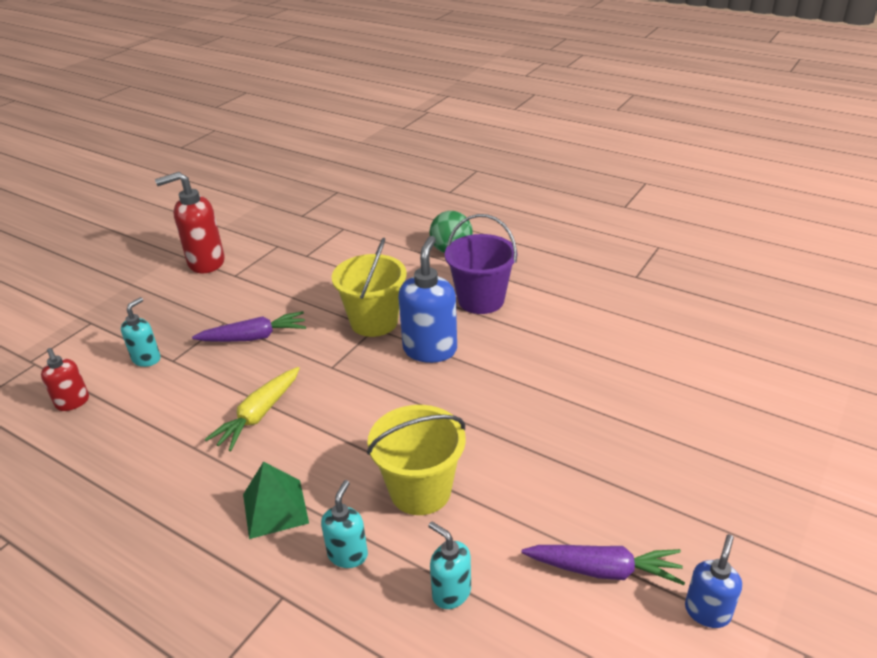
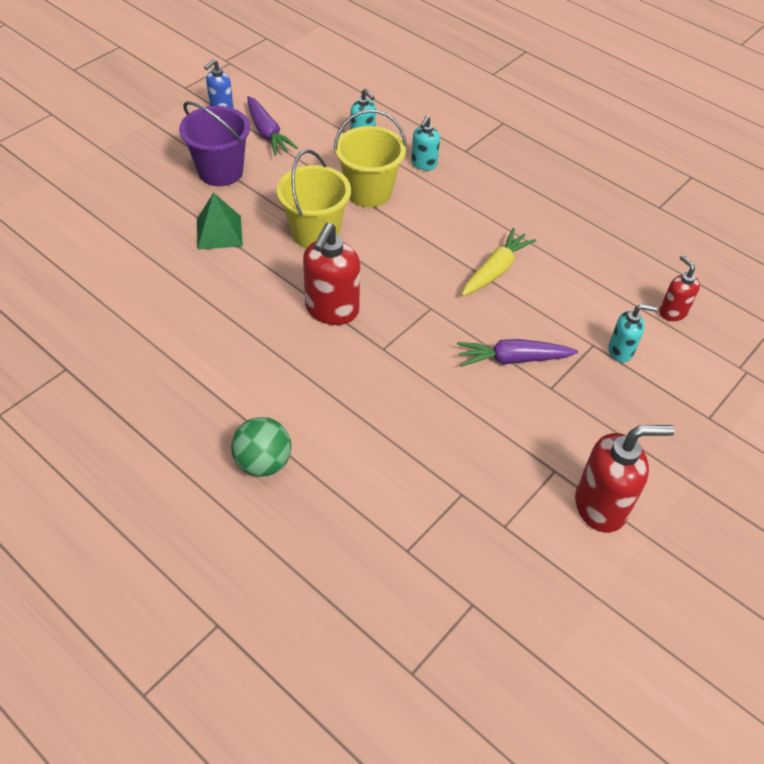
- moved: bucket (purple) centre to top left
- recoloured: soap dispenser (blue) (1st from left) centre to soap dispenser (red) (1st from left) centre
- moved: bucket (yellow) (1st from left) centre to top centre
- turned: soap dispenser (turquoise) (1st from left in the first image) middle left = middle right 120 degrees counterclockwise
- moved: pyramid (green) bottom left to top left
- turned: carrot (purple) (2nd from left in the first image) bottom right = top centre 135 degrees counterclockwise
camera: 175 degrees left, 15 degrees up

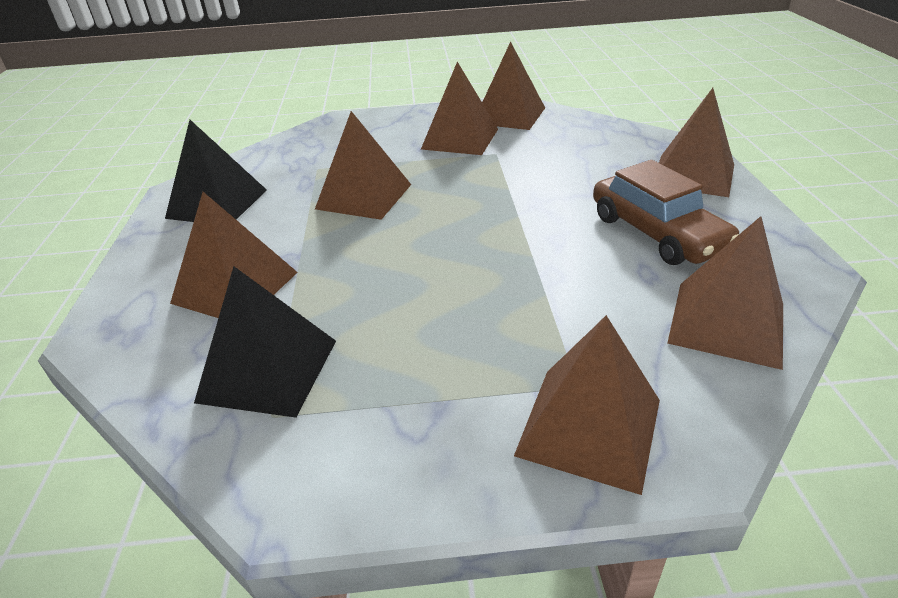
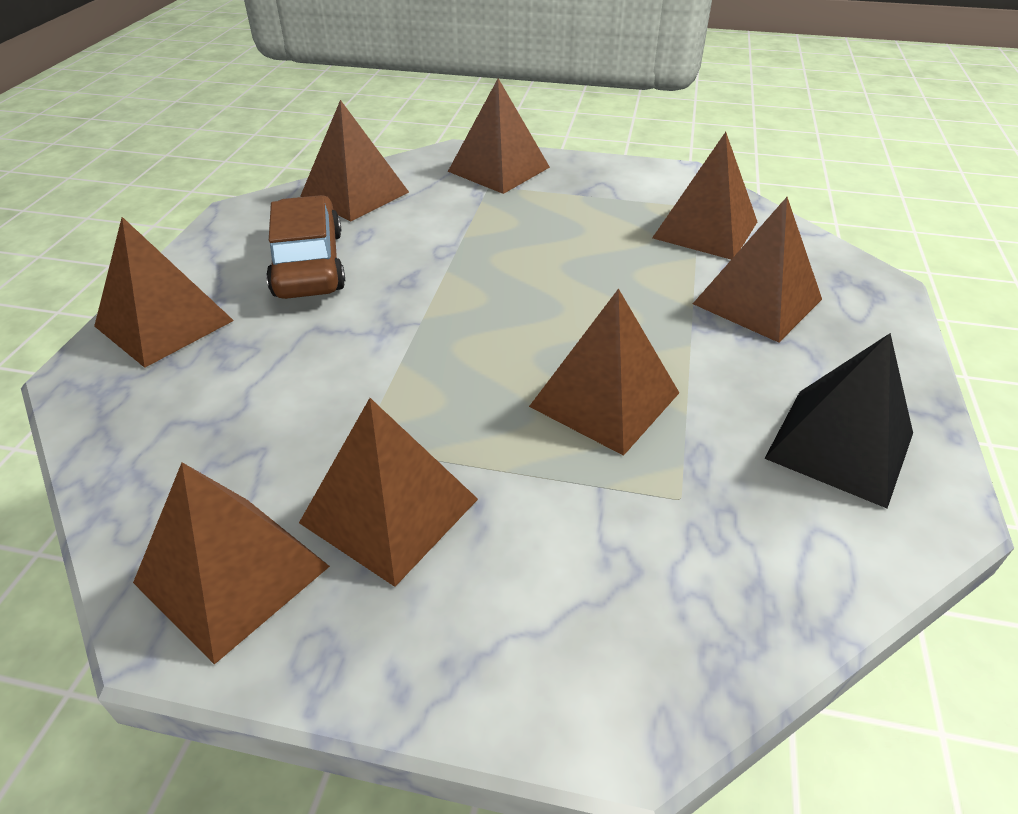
- recoloured: pyramid (black) (2nd from left) middle left to pyramid (brown) (7th from left) top right
camera: 165 degrees left, 5 degrees up

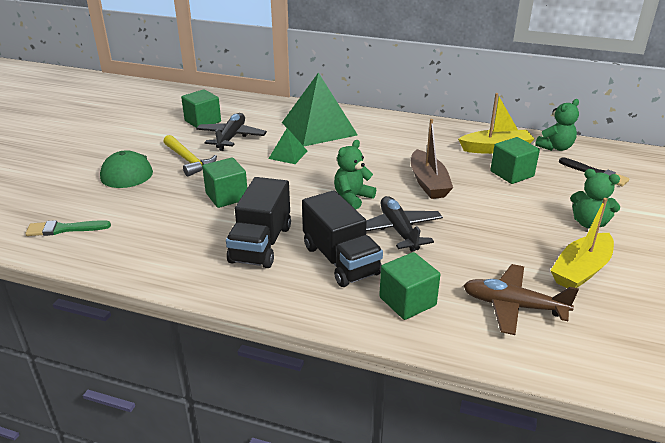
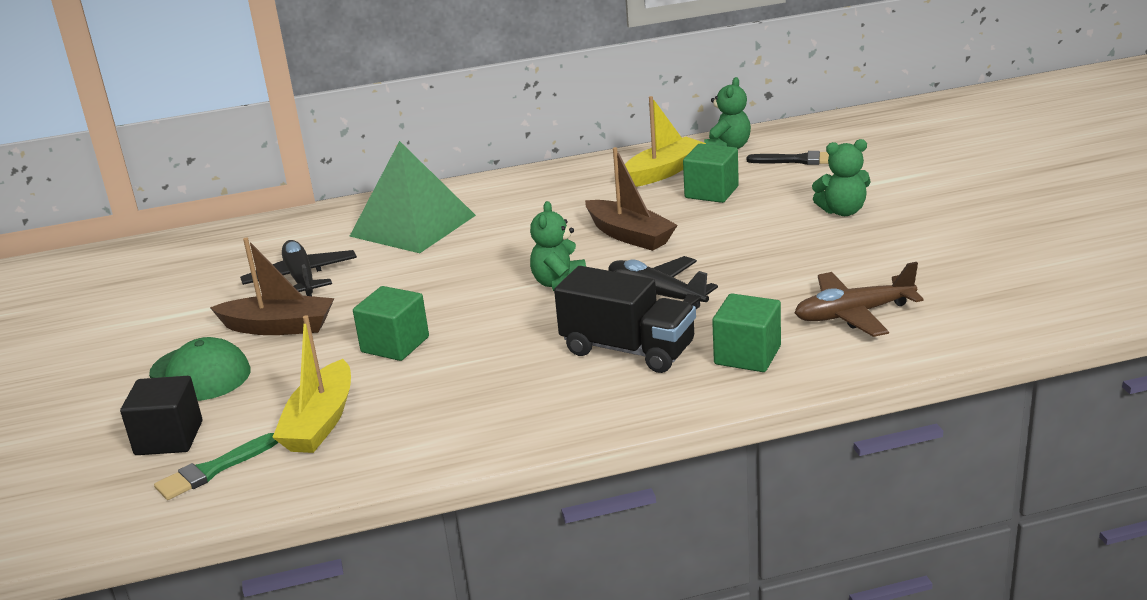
- removed: cube (green) (1st from left) top left
- removed: pyramid (green) (1st from left) top centre
- replaced: hammer (yellow) middle left to boat (brown) (1st from left) middle left
- removed: truck (black) (1st from left) centre
- moved: boat (yellow) (2nd from left in the first image) middle right to boat (yellow) (1st from left) middle left
- added: cube (black) bottom left
camera: 30 degrees left, 5 degrees down

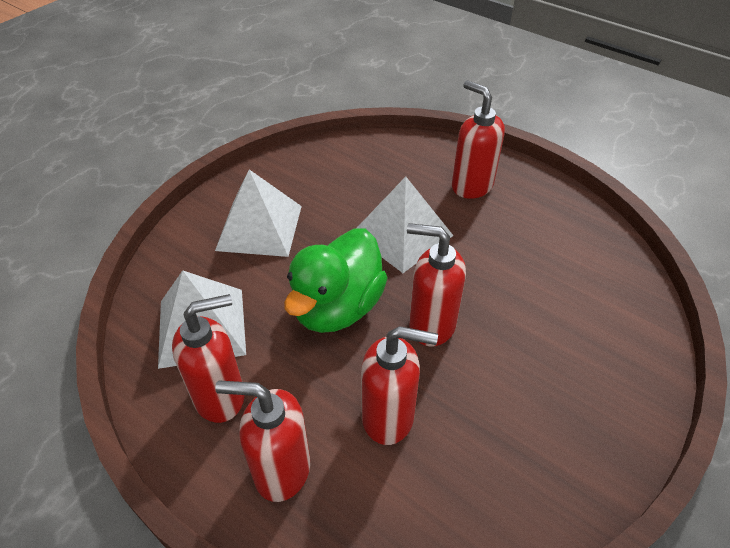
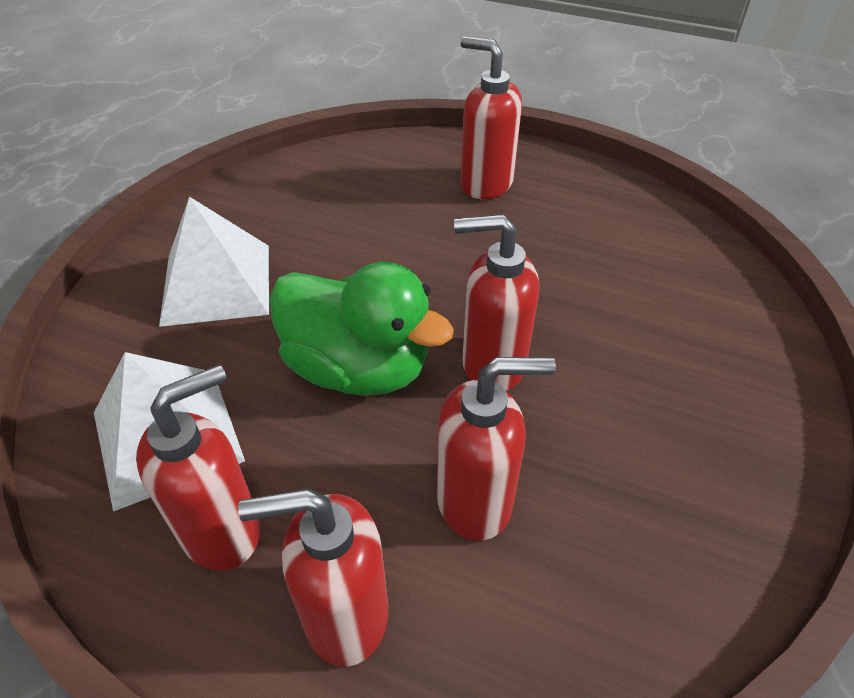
- removed: pyramid (white) (3rd from left) centre
- turned: duck (green) centre = centre 75 degrees counterclockwise
camera: 15 degrees left, 0 degrees up

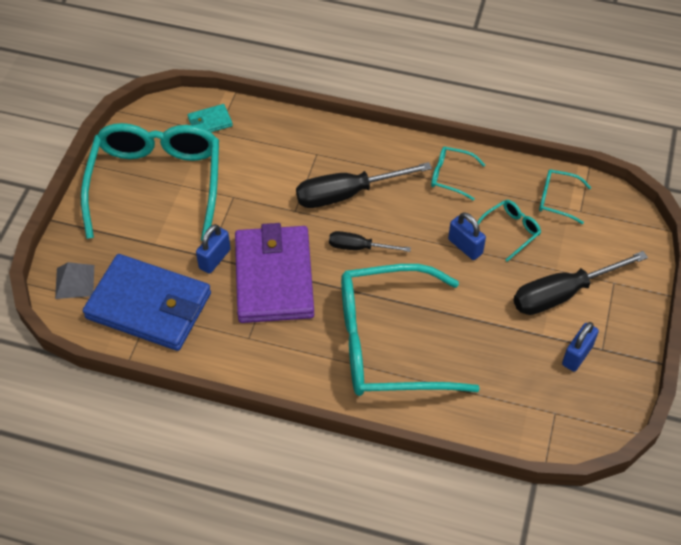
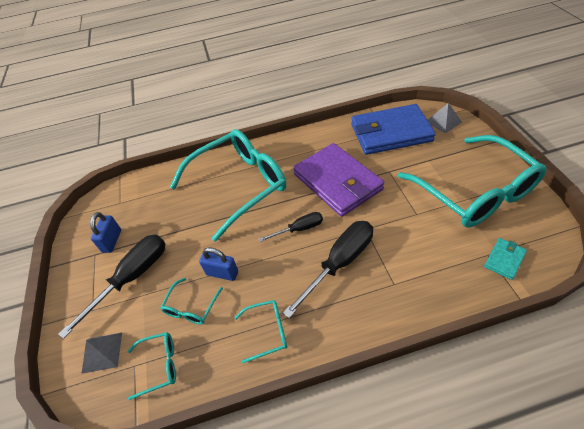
- removed: padlock (blue) (1st from left) middle left
- added: pyramid (grey) (1st from left) bottom left
camera: 155 degrees right, 5 degrees down

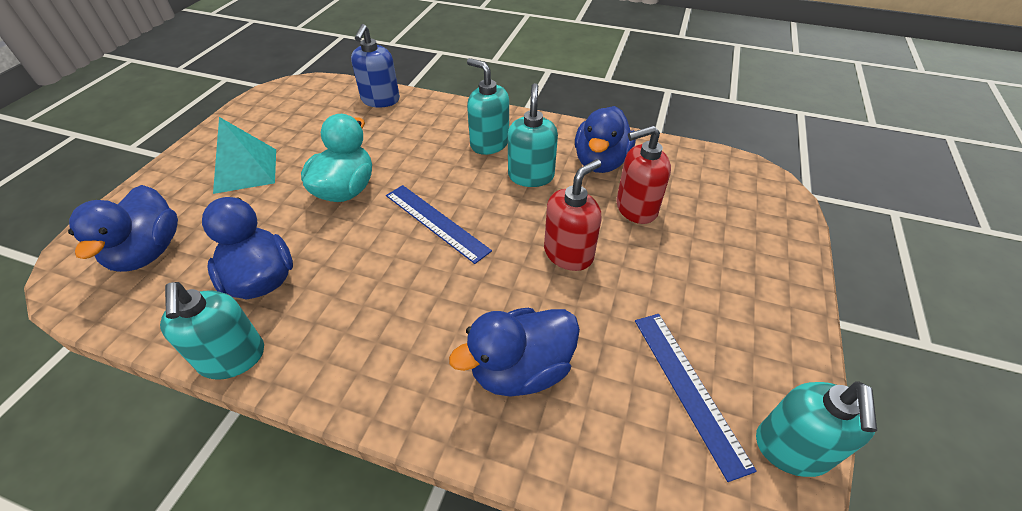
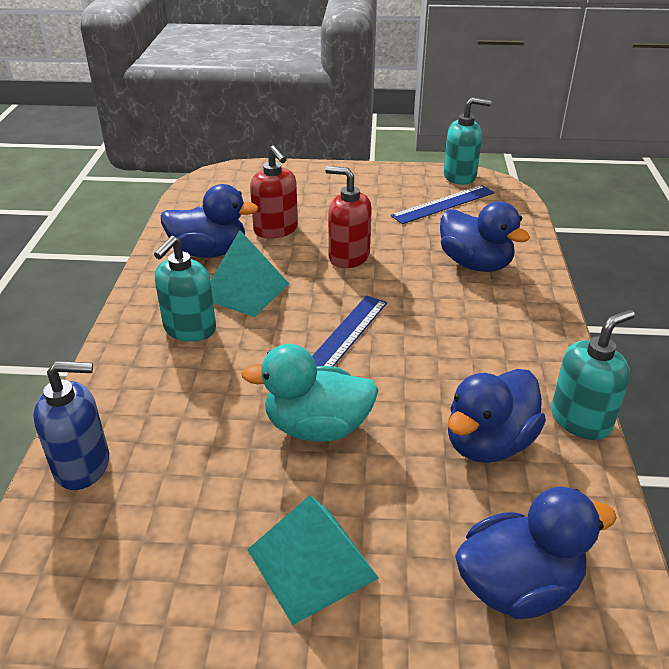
- replaced: soap dispenser (turquoise) (3rd from left) top centre to pyramid (turquoise) (1st from left) centre
camera: 105 degrees left, 10 degrees down

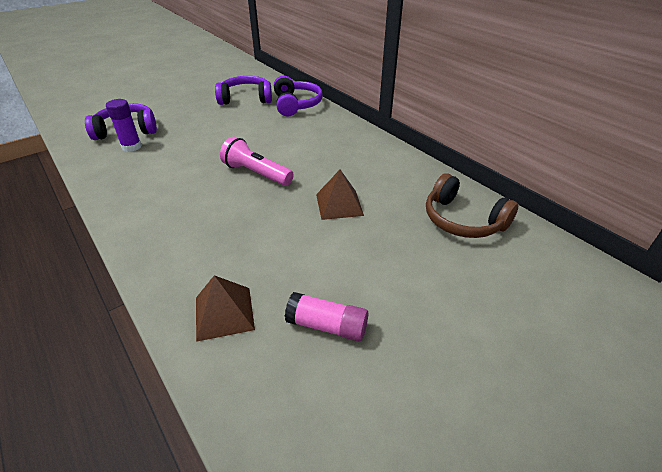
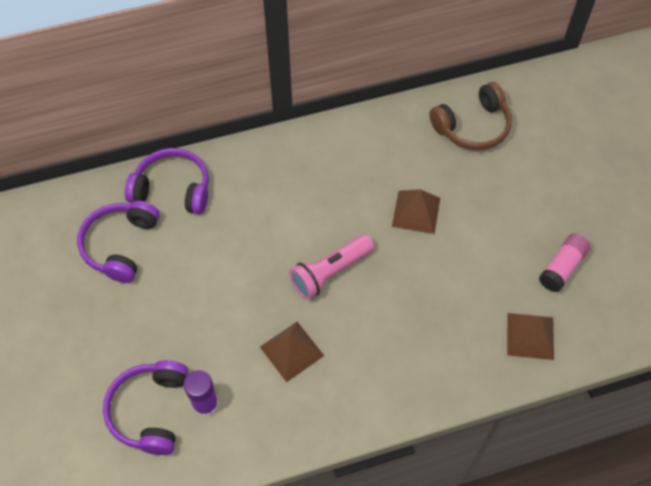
- added: pyramid (brown) (1st from left) bottom centre
camera: 70 degrees left, 20 degrees up

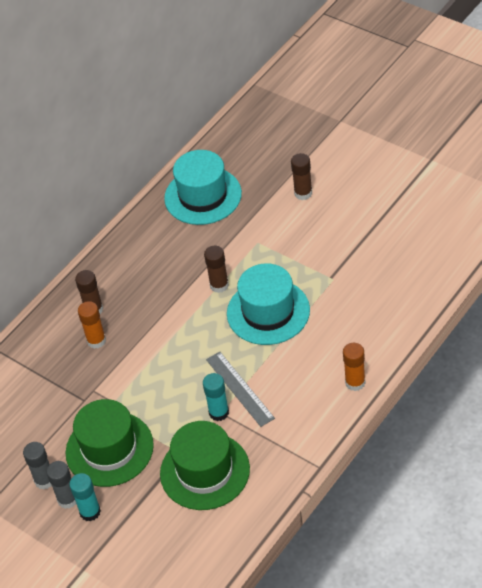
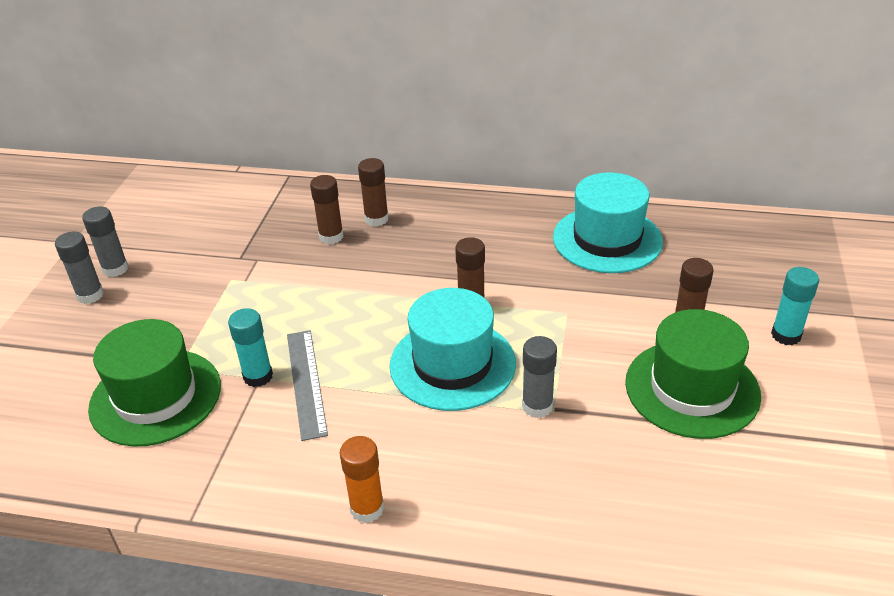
- recoloured: glue stick (orange) (1st from left) middle left to glue stick (brown) (1st from left) centre
- turned: ruler (grey) centre = centre 45 degrees counterclockwise
- moved: hat (green) (1st from left in the first image) bottom left to hat (green) (2nd from left) middle right
- moved: glue stick (turquoise) (1st from left in the first image) bottom left to glue stick (turquoise) (2nd from left) middle right
- added: glue stick (grey) (3rd from left) centre
camera: 60 degrees right, 10 degrees down

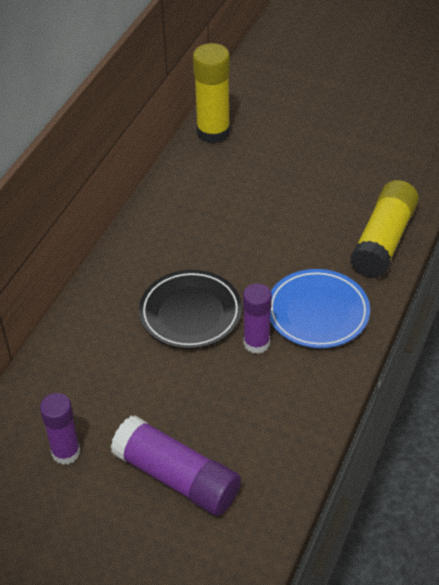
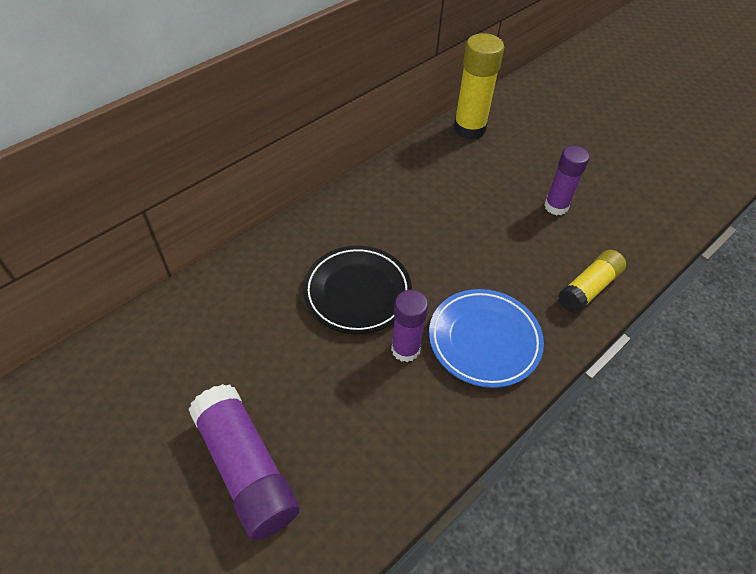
- resized: glue stick (yellow) (2nd from left) middle right = middle right x0.66
- moved: glue stick (purple) (1st from left in the first image) bottom left to glue stick (purple) (3rd from left) top right
camera: 20 degrees right, 5 degrees up

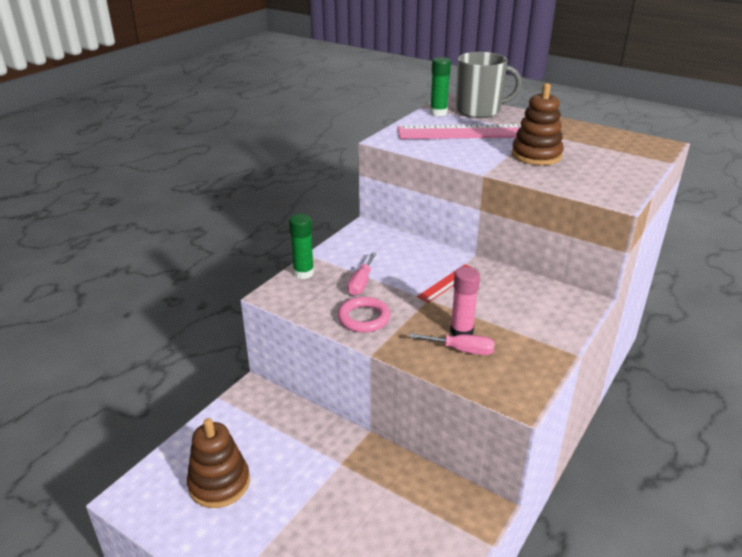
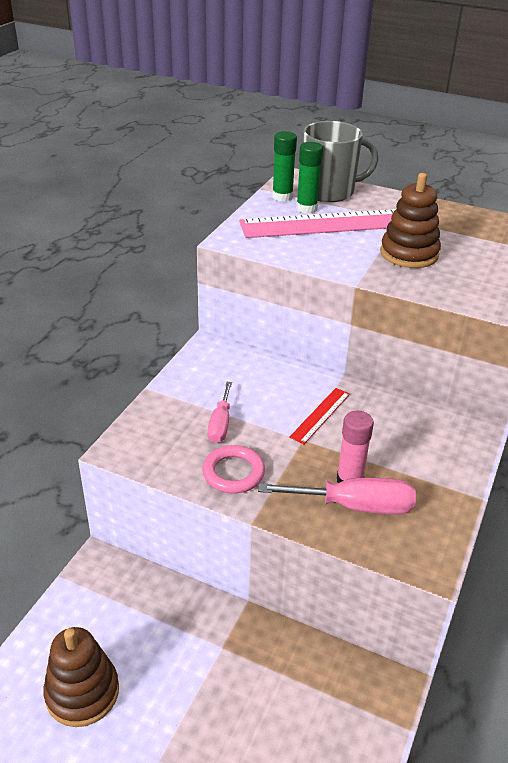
- moved: glue stick (green) (1st from left in the first image) centre to glue stick (green) (2nd from left) top centre
- resized: screwdriver (pink) (2nd from left) centre = centre x1.57
camera: 10 degrees left, 5 degrees up

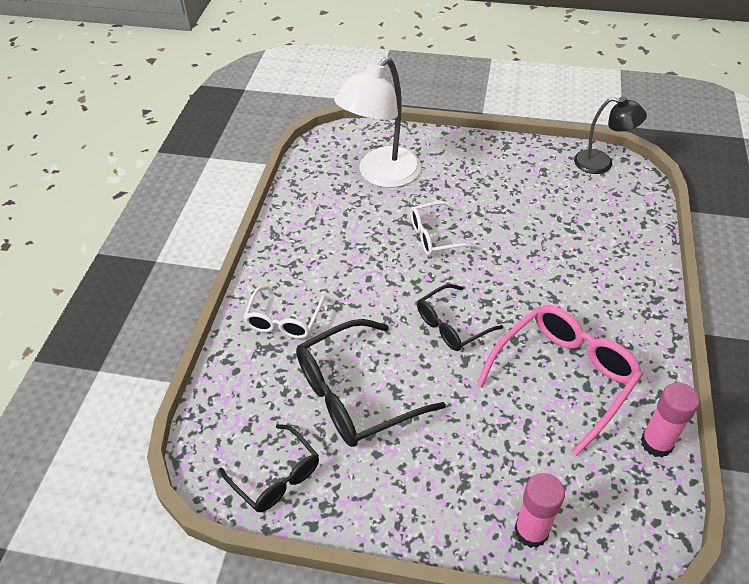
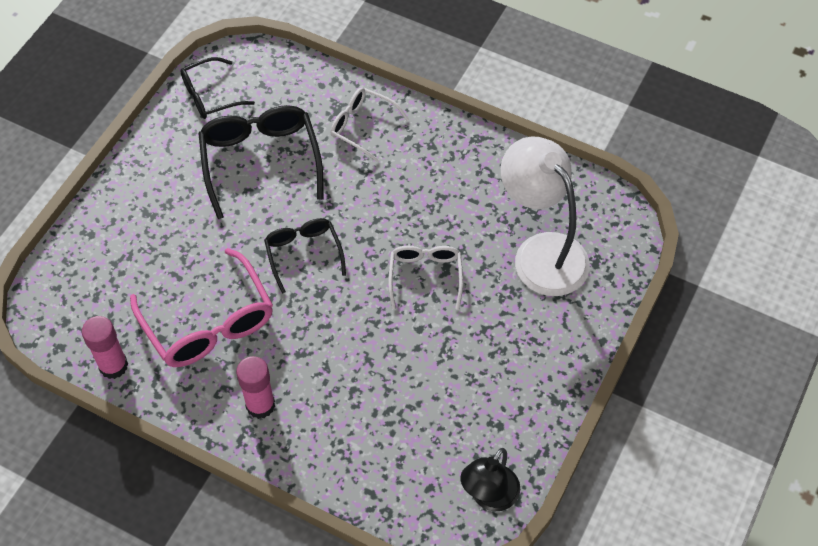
- moved: glue stick (pink) (1st from left in the first image) bottom right to glue stick (pink) (2nd from left) bottom left
camera: 105 degrees right, 10 degrees up

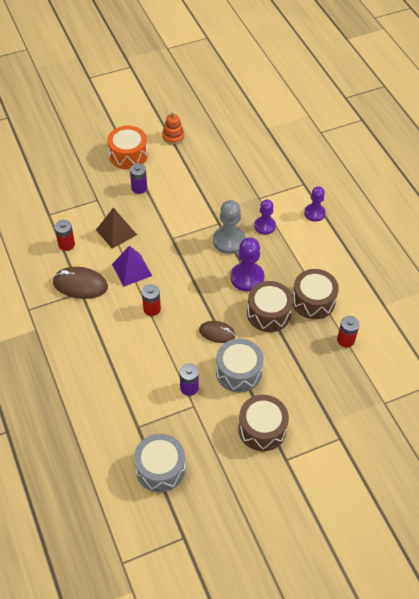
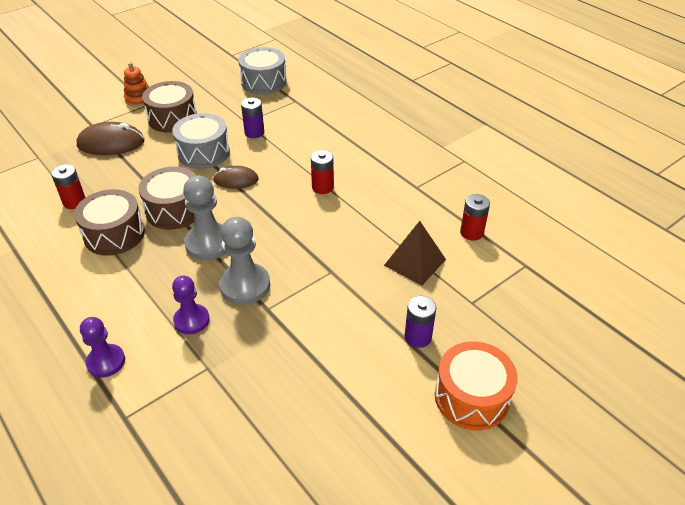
- moved: stacking toy (orange) top centre to top left
- recoloured: pawn (purple) (1st from left) centre to pawn (grey) (1st from left) middle left
- removed: pyramid (purple) middle left
- moved: mouse (brown) (1st from left) middle left to top left
camera: 165 degrees right, 10 degrees down

